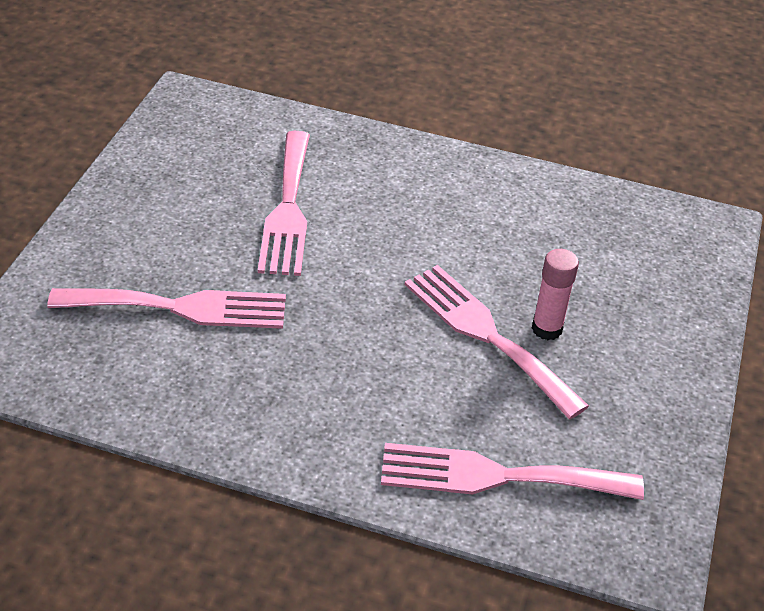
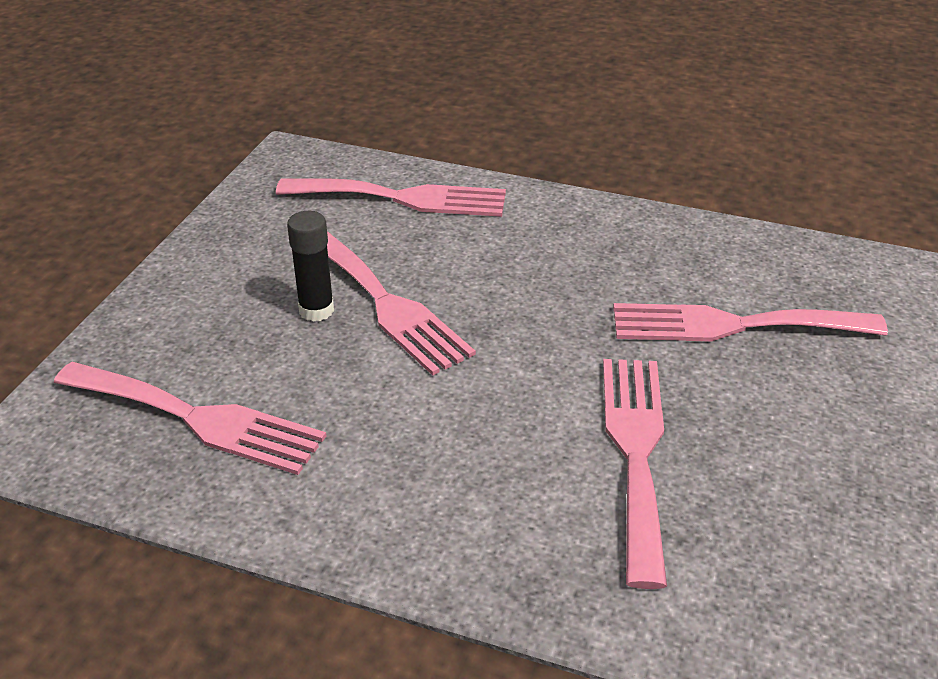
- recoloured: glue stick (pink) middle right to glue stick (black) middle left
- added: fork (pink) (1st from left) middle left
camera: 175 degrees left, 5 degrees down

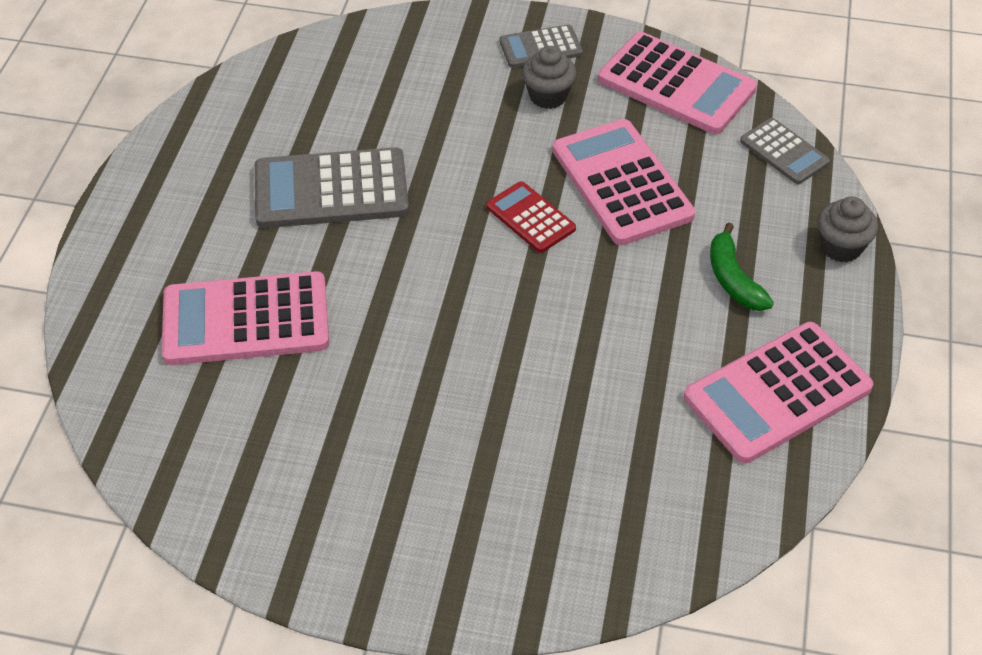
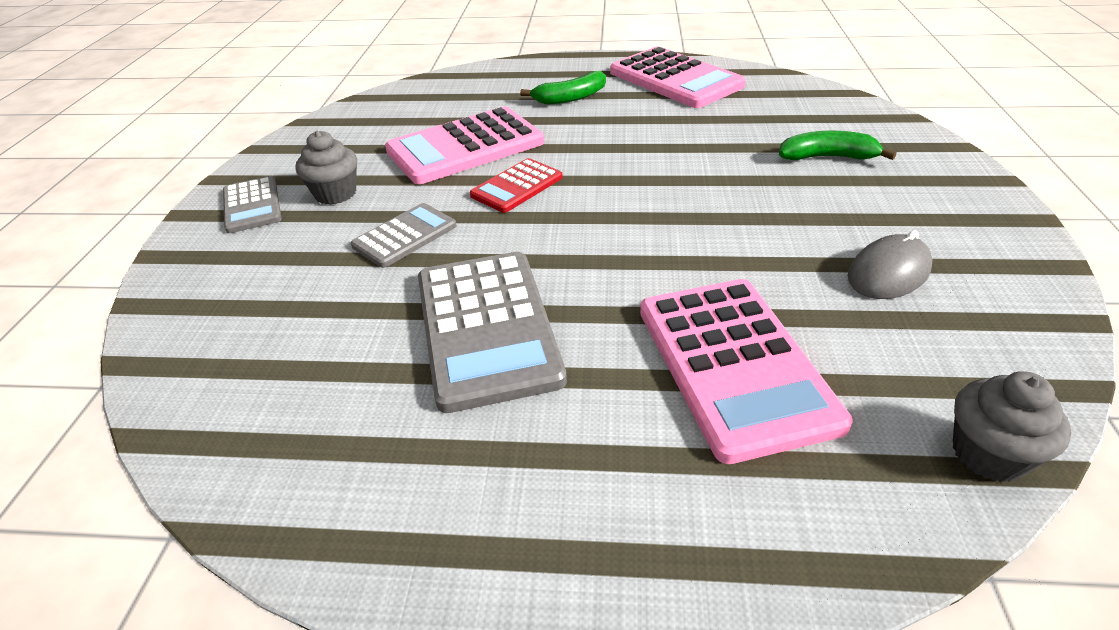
- removed: calculator (pink) (3rd from left) top right
- moved: calculator (grey) (3rd from left in the first image) top right to calculator (grey) (2nd from left) centre
- moved: cupcake (grey) (2nd from left) middle right to bottom right
- added: banana (green) (2nd from left) top right
- added: mouse (grey) middle right
camera: 95 degrees left, 10 degrees down

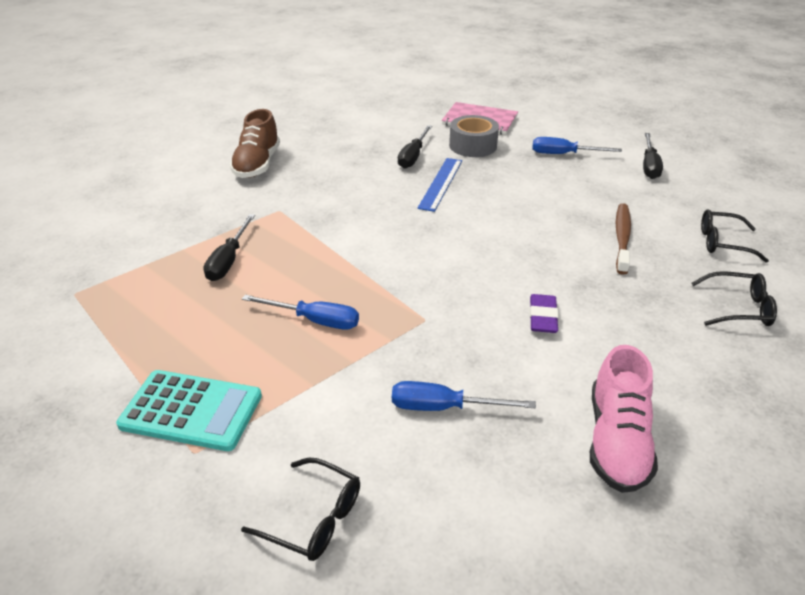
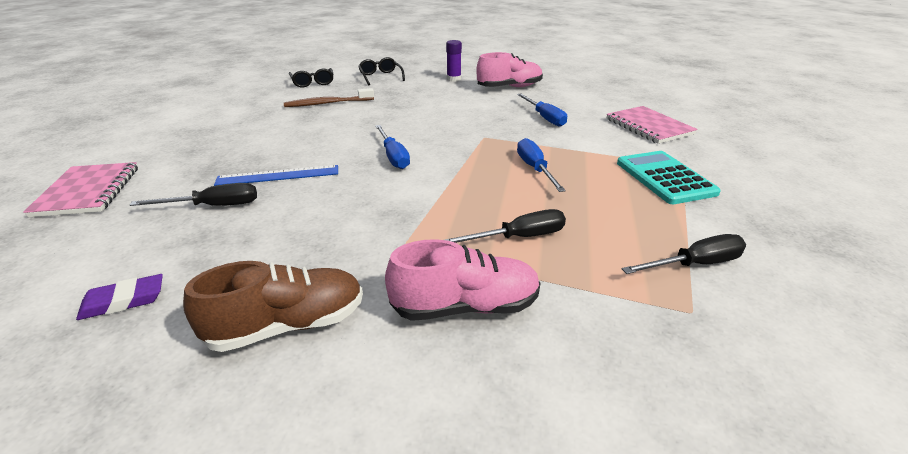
- removed: tape (grey) top centre
- moved: screwdriver (black) (3rd from left) top right to middle right
- moved: screwdriver (blue) (3rd from left in the first image) top right to screwdriver (blue) (1st from left) top centre
- moved: eraser (purple) middle right to middle left
- replaced: glasses (black) (1st from left) bottom centre to notebook (pink) (2nd from left) top right
- added: glue stick (purple) top centre
- added: shoe (pink) (1st from left) centre
camera: 120 degrees left, 5 degrees down

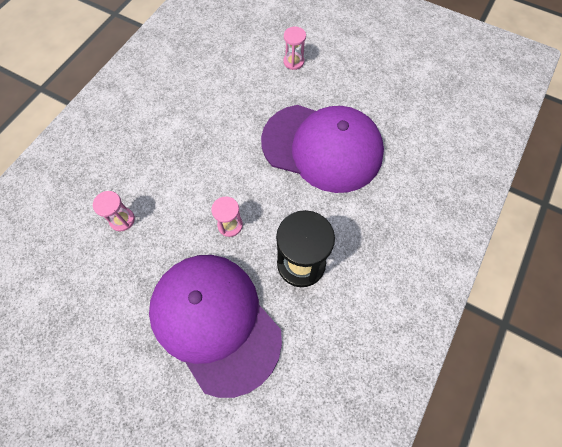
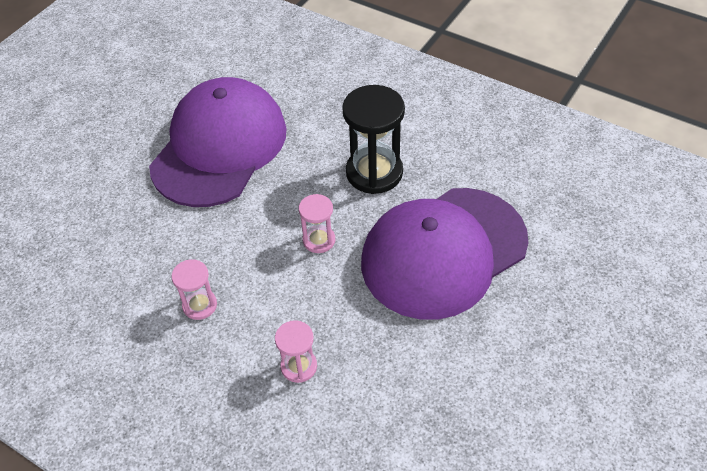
- moved: hourglass (pink) (3rd from left in the first image) top centre to hourglass (pink) (1st from left) middle left
camera: 85 degrees left, 15 degrees down

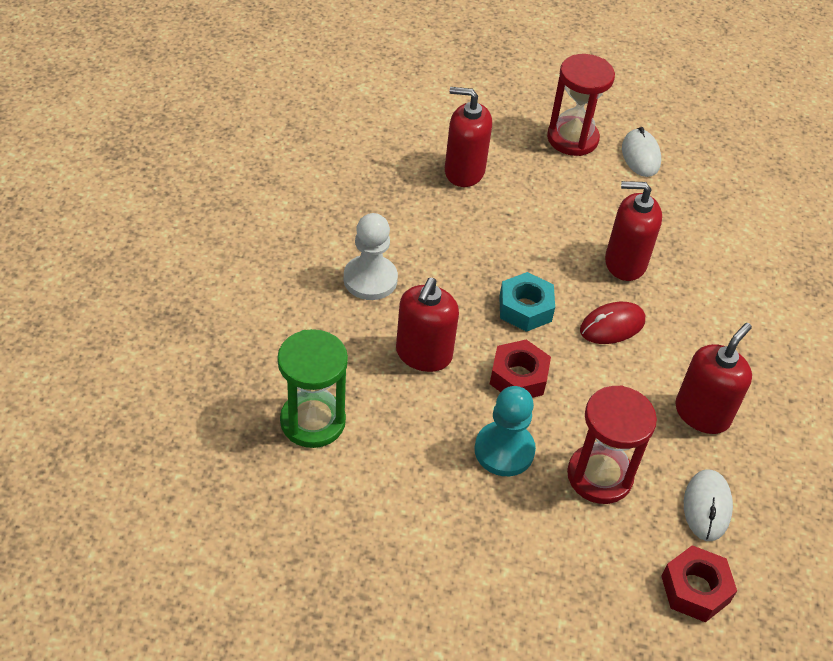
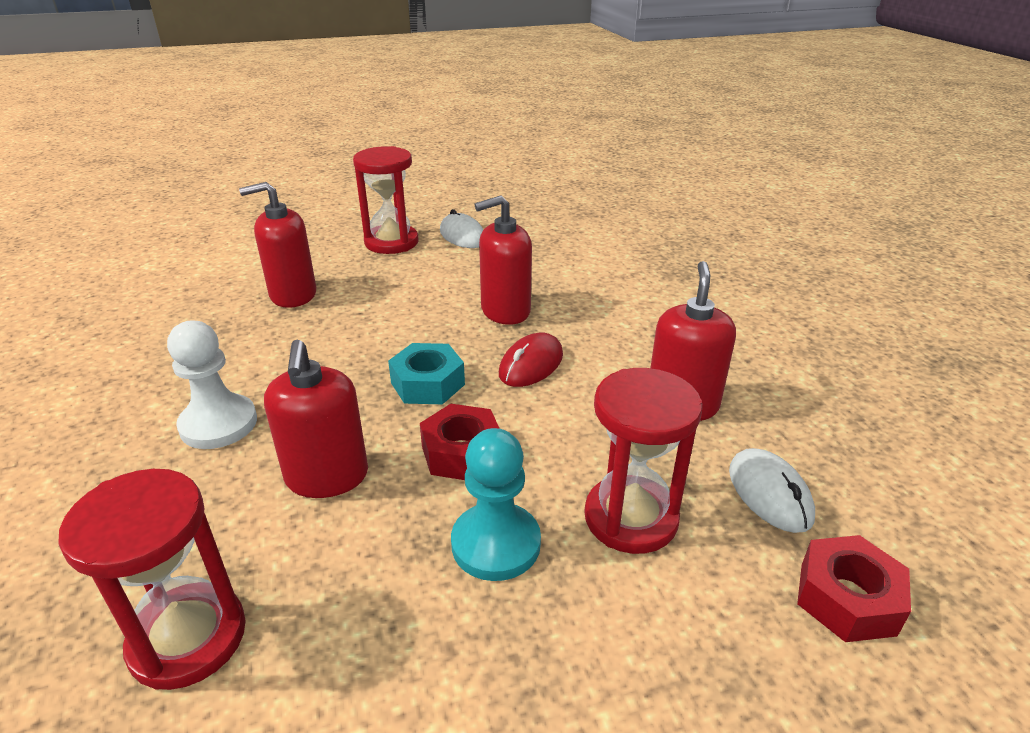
- recoloured: hourglass (green) centre to hourglass (red) (1st from left) bottom left
camera: 25 degrees left, 15 degrees down

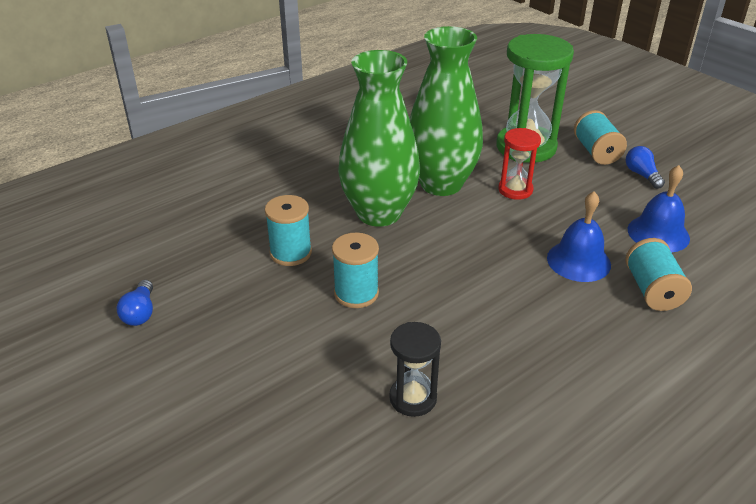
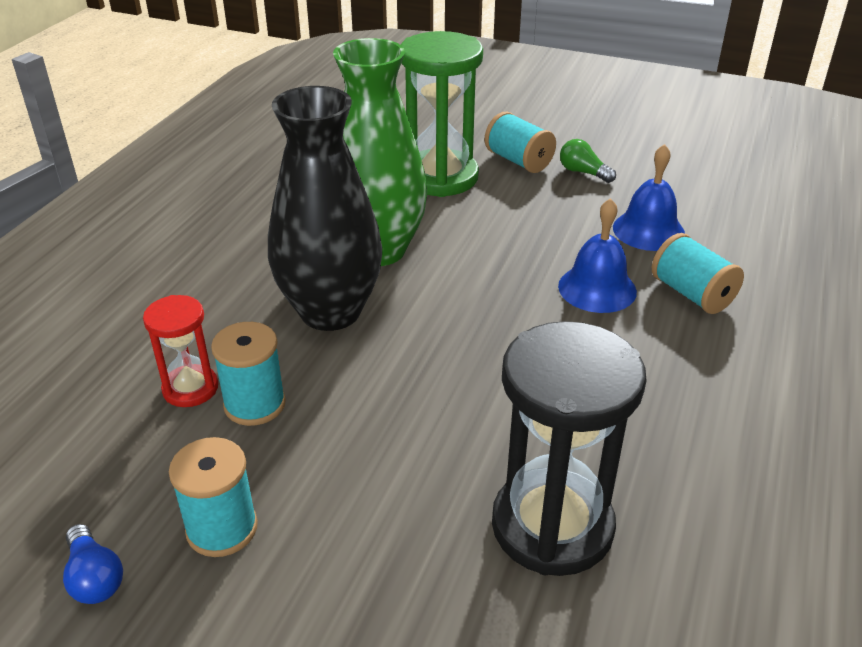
- recoloured: vase (green) (1st from left) top centre to vase (black) top centre
- moved: hourglass (red) top right to middle left
- recoloured: light bulb (blue) (2nd from left) top right to light bulb (green) top right
- moved: spool (turquoise) (2nd from left in the first image) centre to spool (turquoise) (1st from left) bottom left
- resized: hourglass (black) bottom centre = bottom centre x1.88
camera: 30 degrees left, 0 degrees up

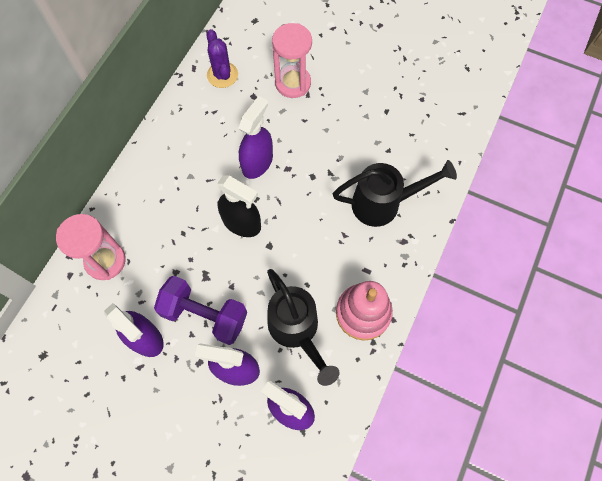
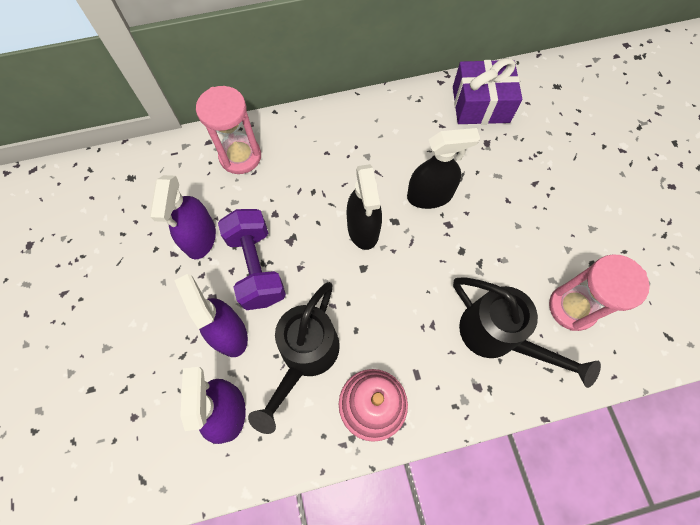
- moved: hourglass (pink) (2nd from left) top centre to middle right
- replaced: cactus (purple) top centre to gift (purple) top right
- recoloured: spray bottle (purple) (3rd from left) top centre to spray bottle (black) (2nd from left) top centre
camera: 50 degrees right, 0 degrees up

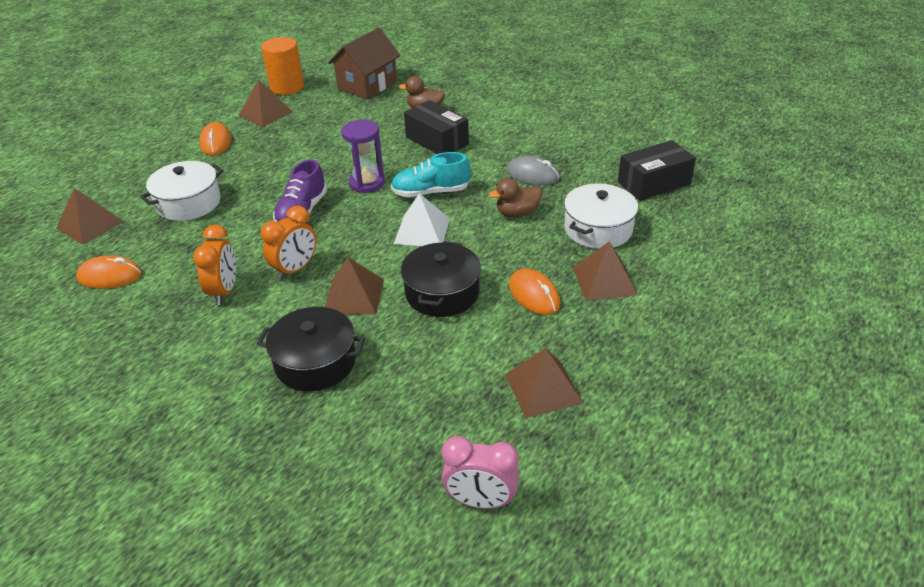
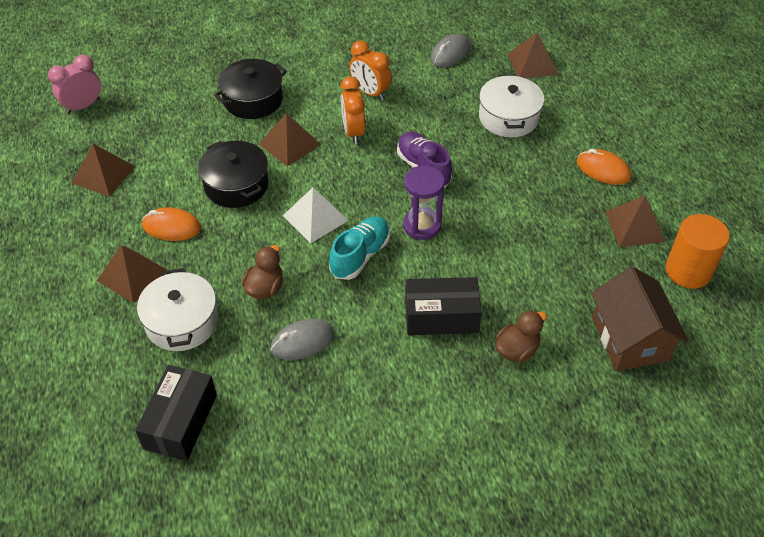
- recoloured: mouse (orange) (1st from left) middle left to mouse (grey) (2nd from left) top centre
camera: 130 degrees right, 10 degrees up

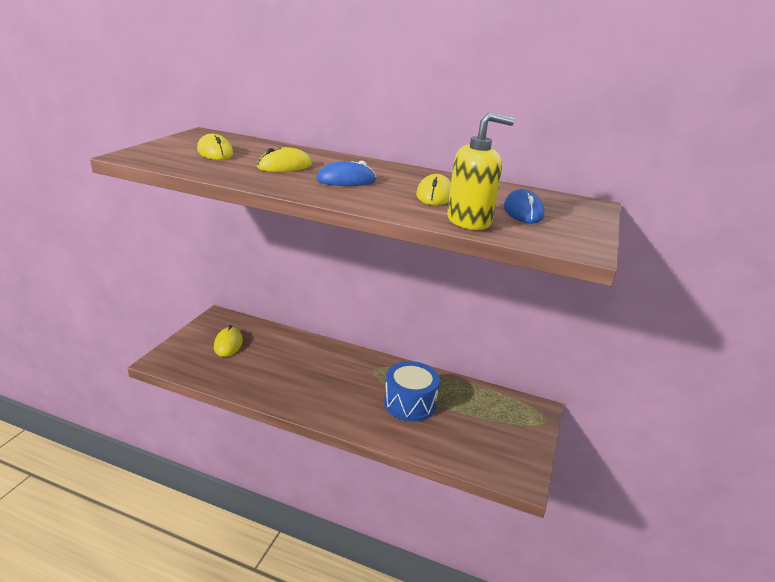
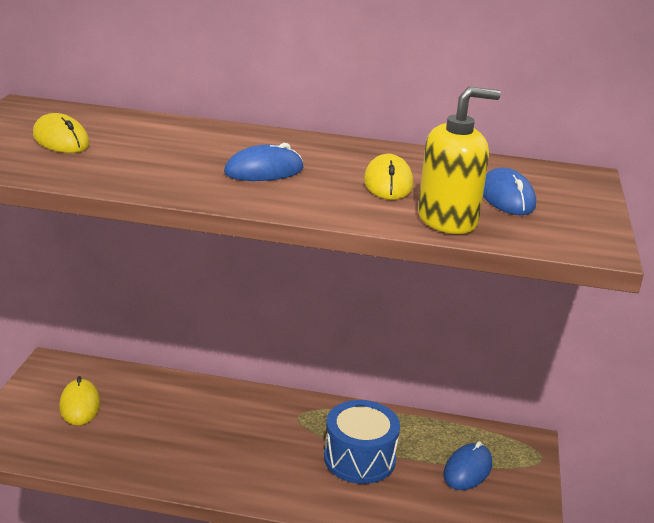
- removed: mouse (yellow) (3rd from left) top centre
- added: mouse (blue) (2nd from left) bottom right
camera: 10 degrees left, 0 degrees up

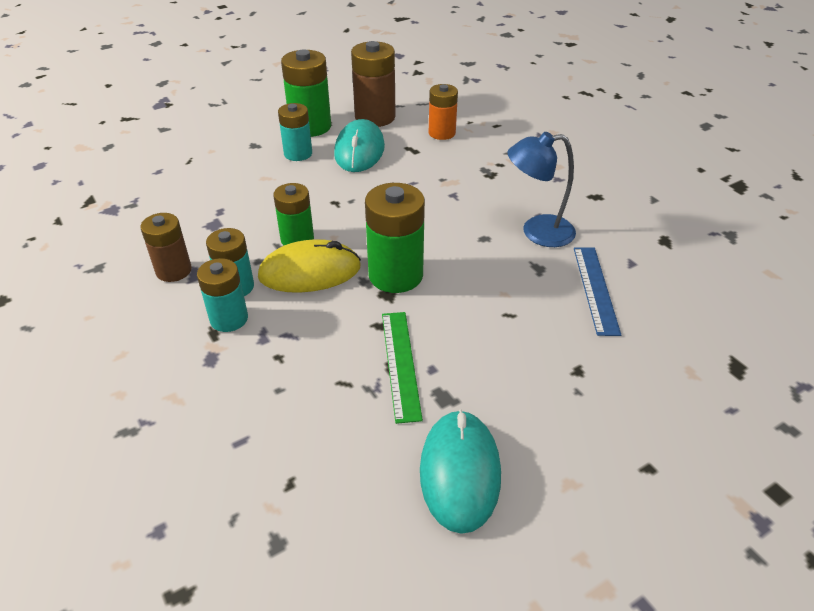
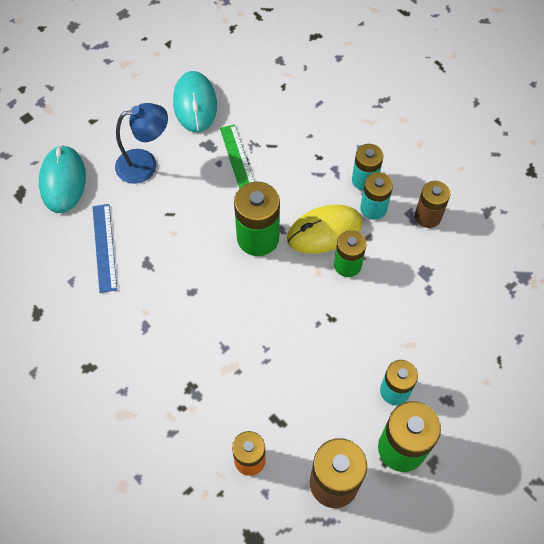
- moved: mouse (turquoise) (1st from left) top centre to top left
- moved: lamp (blue) top centre to top left
camera: 170 degrees right, 20 degrees up

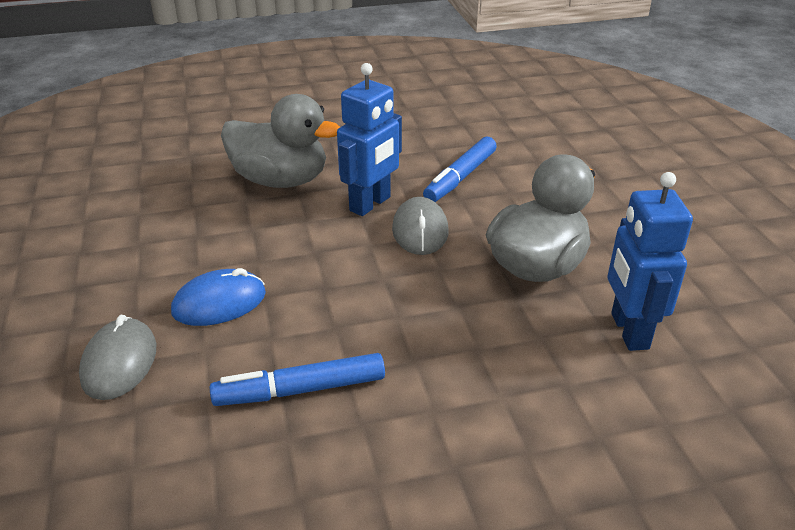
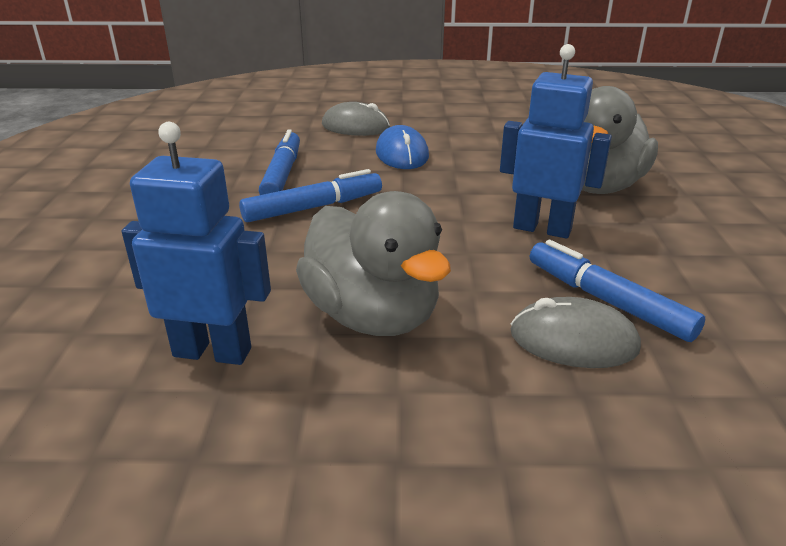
- turned: robot (blue) (1st from left in the first image) top centre = top right 150 degrees clockwise
- moved: mouse (grey) (2nd from left) centre to middle right
- added: marker (blue) (2nd from left) centre
camera: 105 degrees right, 5 degrees down

